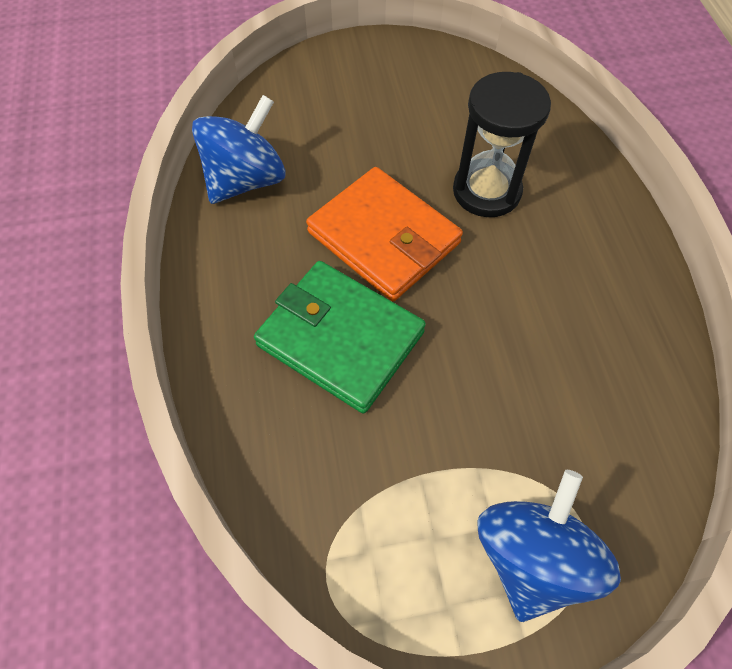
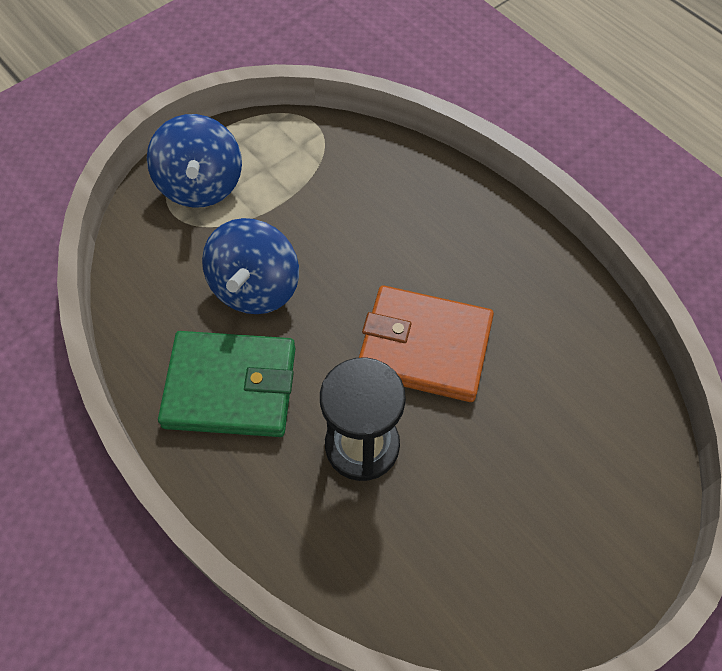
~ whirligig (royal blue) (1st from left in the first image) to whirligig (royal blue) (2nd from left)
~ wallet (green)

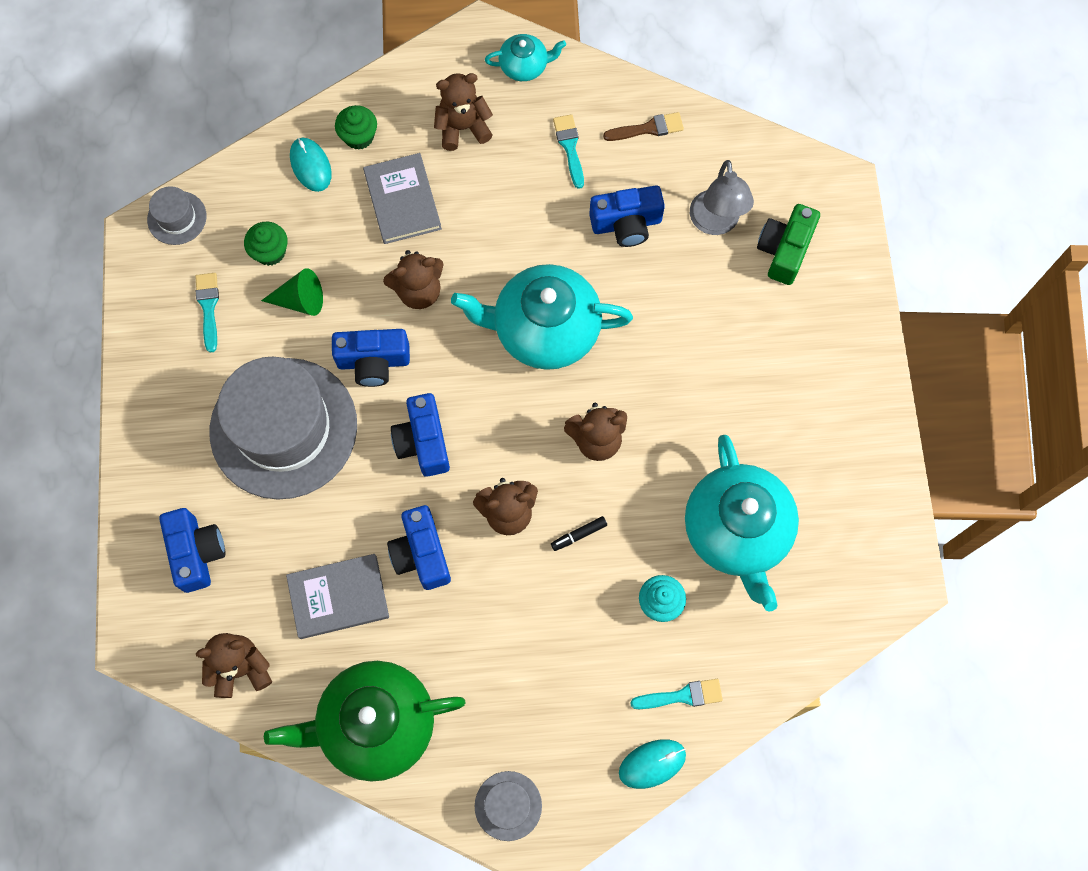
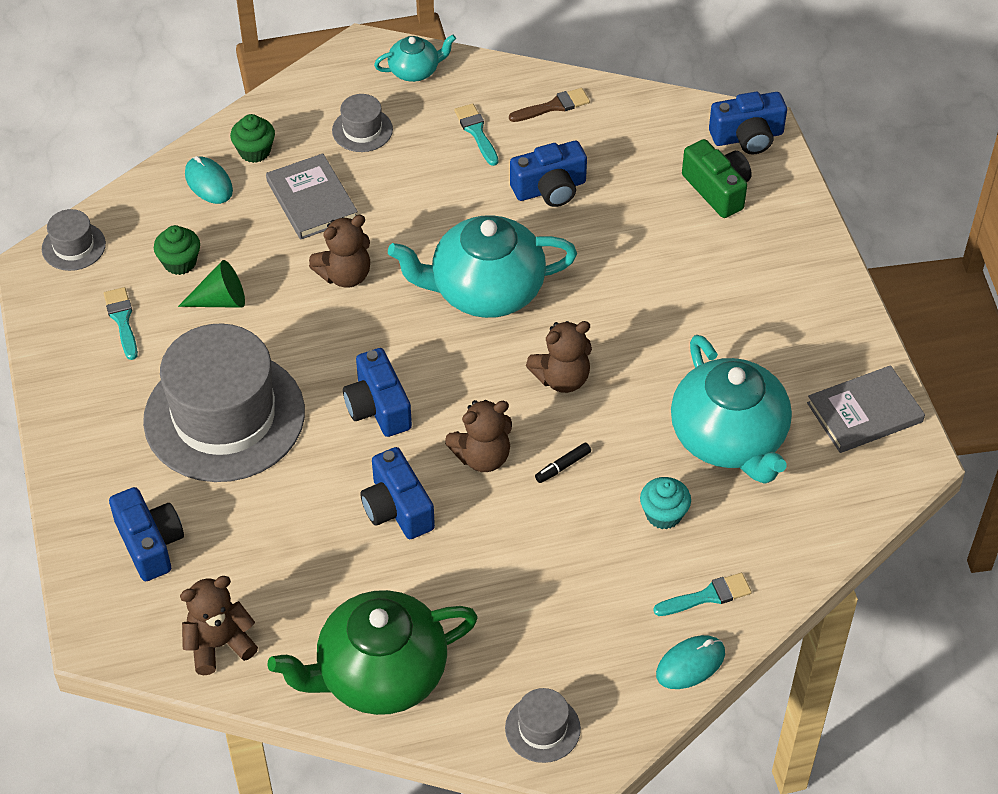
~ teddy (russet) (3rd from left) to top hat (gray) (3rd from left)
- lamp (gray)
~ camera (green) 135 degrees clockwise
~ camera (royal blue) (2nd from left in the first image) to camera (royal blue) (5th from left)
~ hardcover (gray) (1st from left in the first image) to hardcover (gray) (2nd from left)

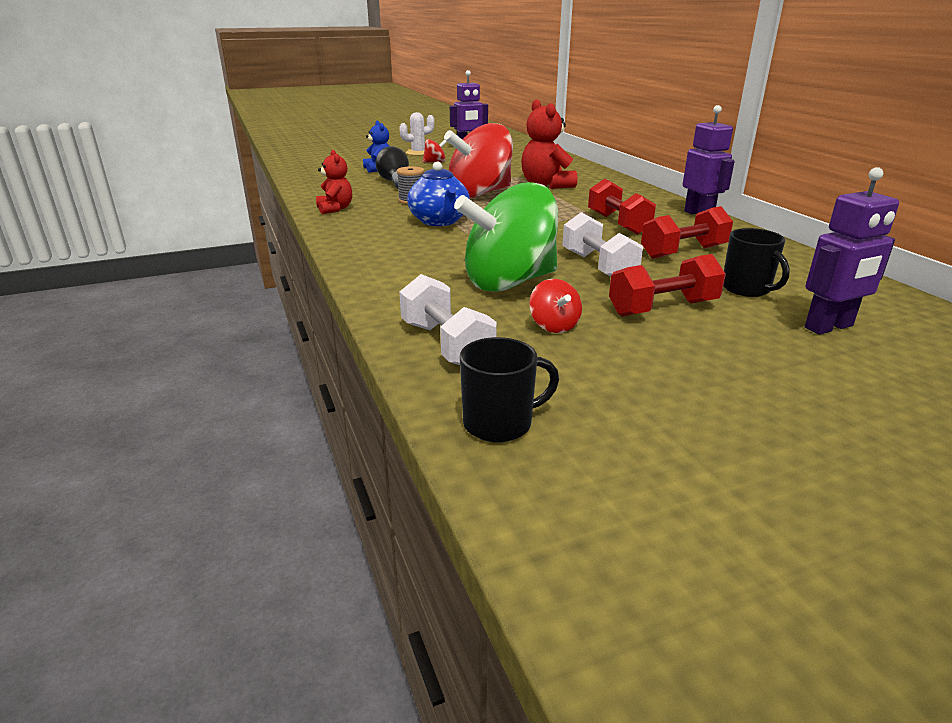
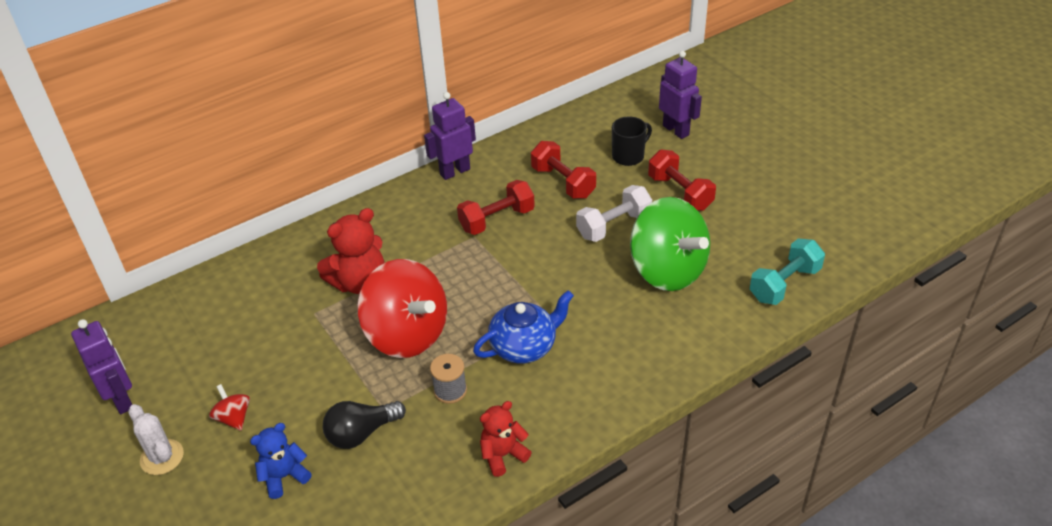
~ dumbbell (white) (1st from left) to dumbbell (teal)
- whirligig (scarlet) (3rd from left)
- tea mug (jet-black) (1st from left)

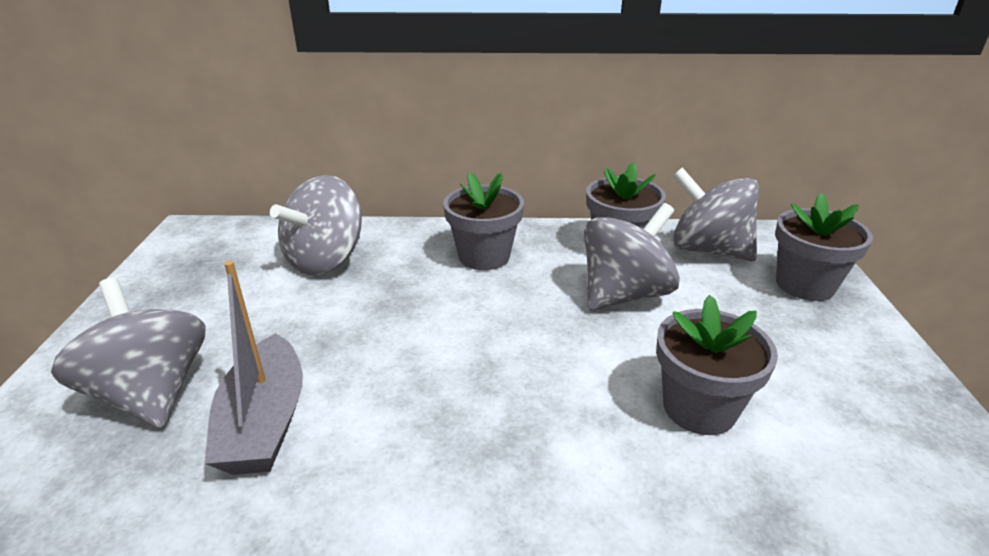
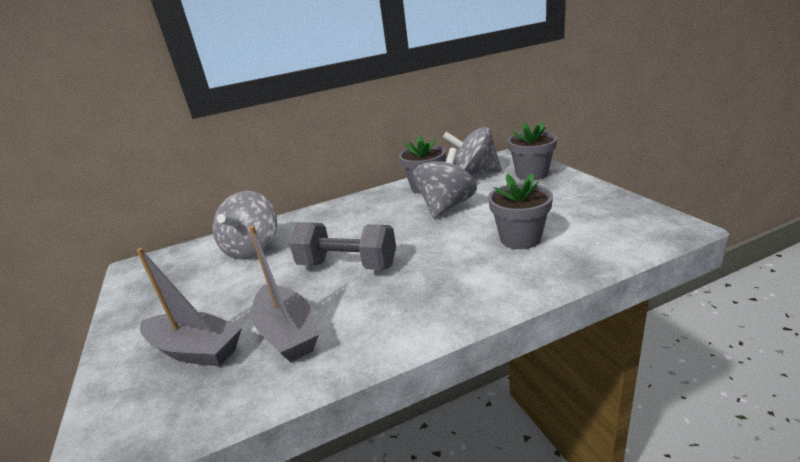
- plant pot (gray) (1st from left)
~ whirligig (gray) (1st from left) to toy boat (gray) (1st from left)
+ dumbbell (gray)

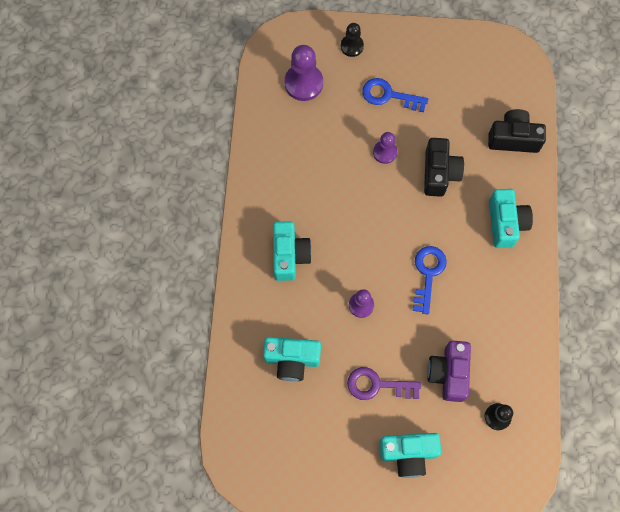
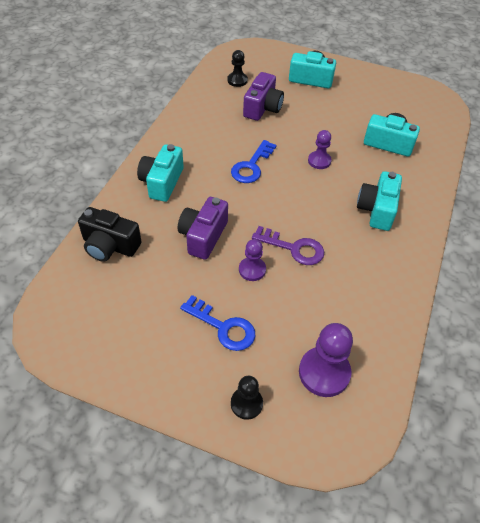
~ camera (jet-black) (1st from left) to camera (royal purple) (1st from left)
~ door key (royal purple)

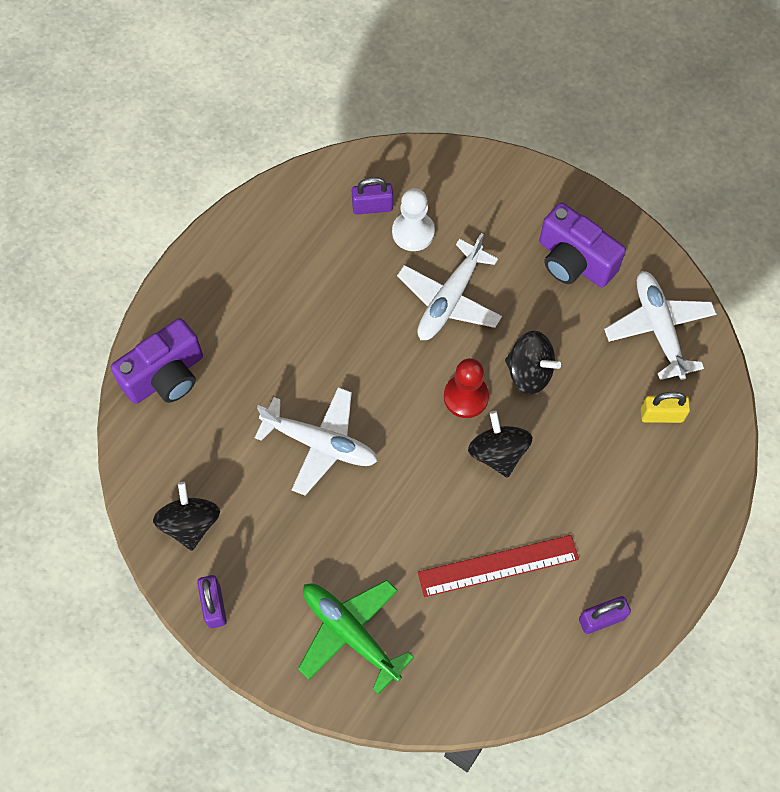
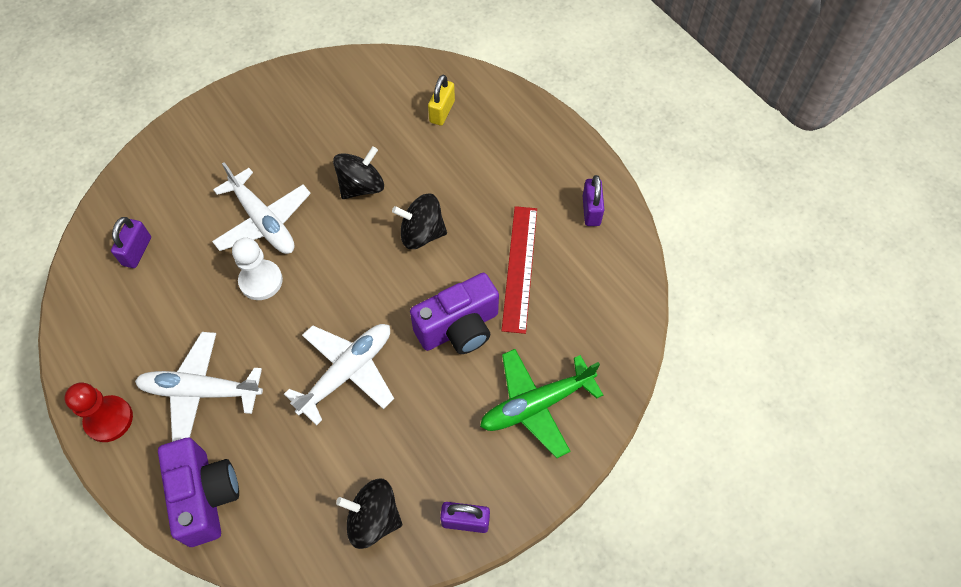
~ chess pawn (white)
~ camera (royal purple) (2nd from left)
~ plane (white) (3rd from left in the first image) to plane (white) (1st from left)
~ chess pawn (scarlet)

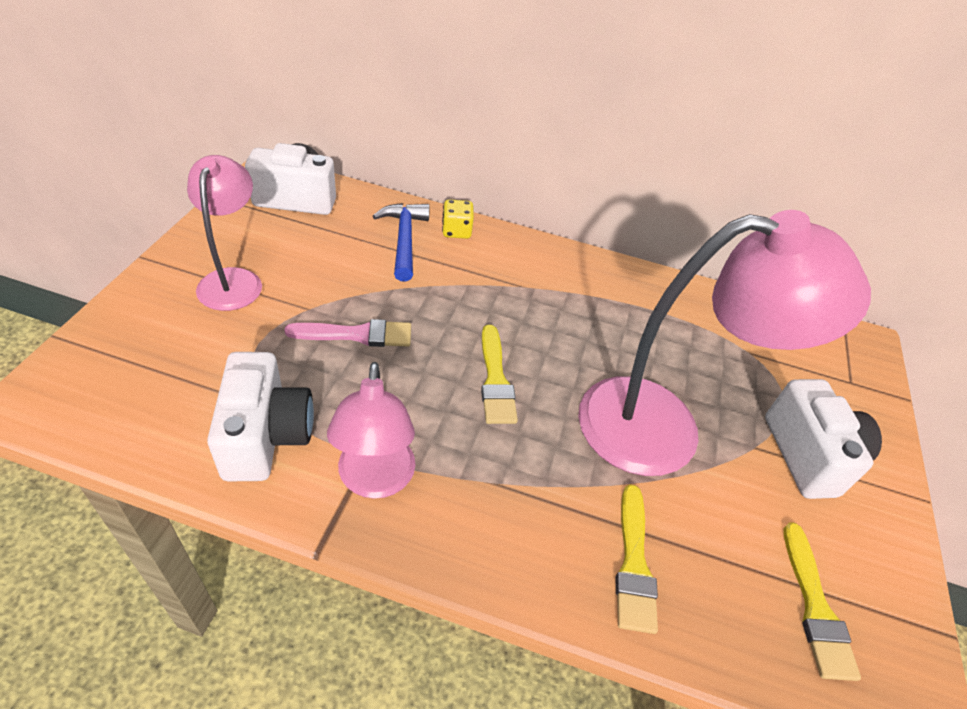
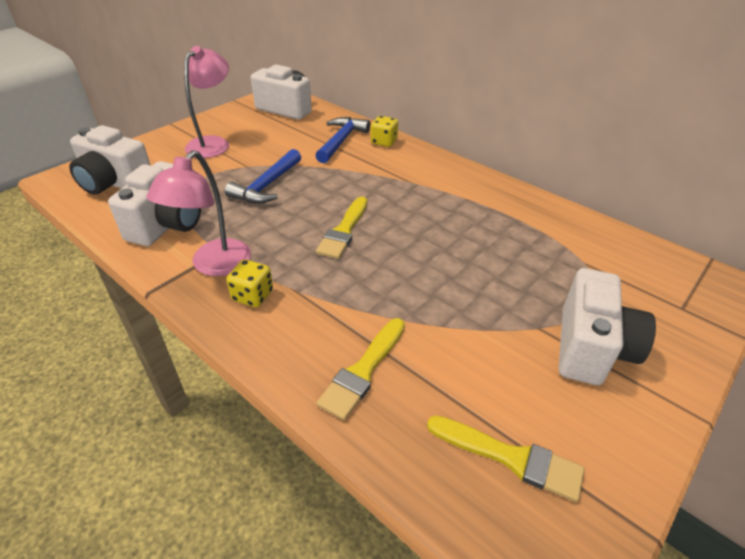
- lamp (rose-pink) (3rd from left)
~ brush (rose-pink) to hammer (royal blue) (1st from left)
~ brush (bright yellow) (3rd from left) 90 degrees counterclockwise
+ camera (white) (1st from left)
+ die (bright yellow) (1st from left)

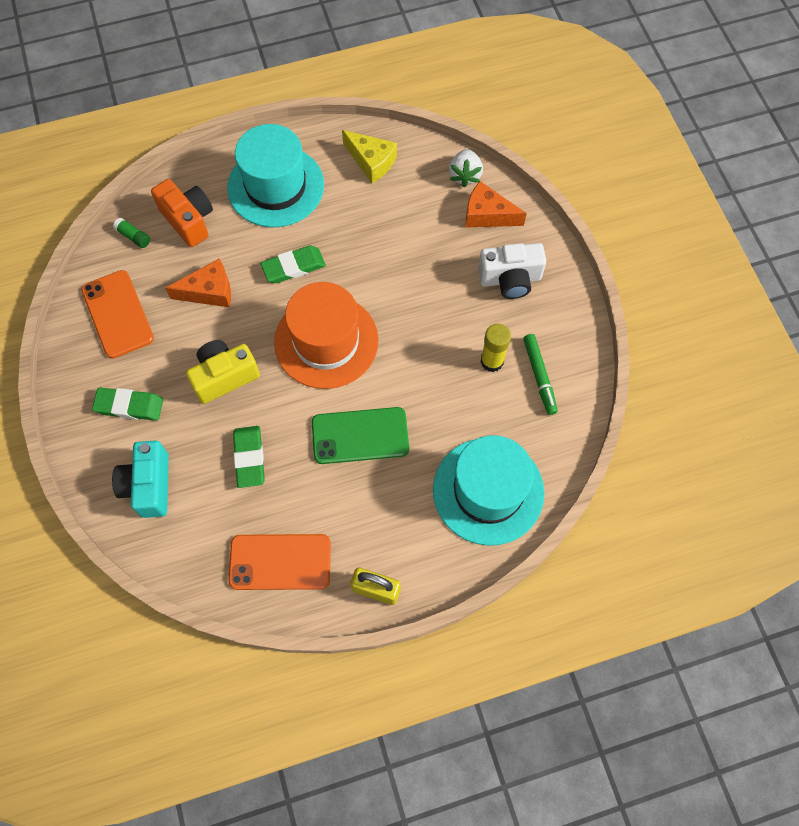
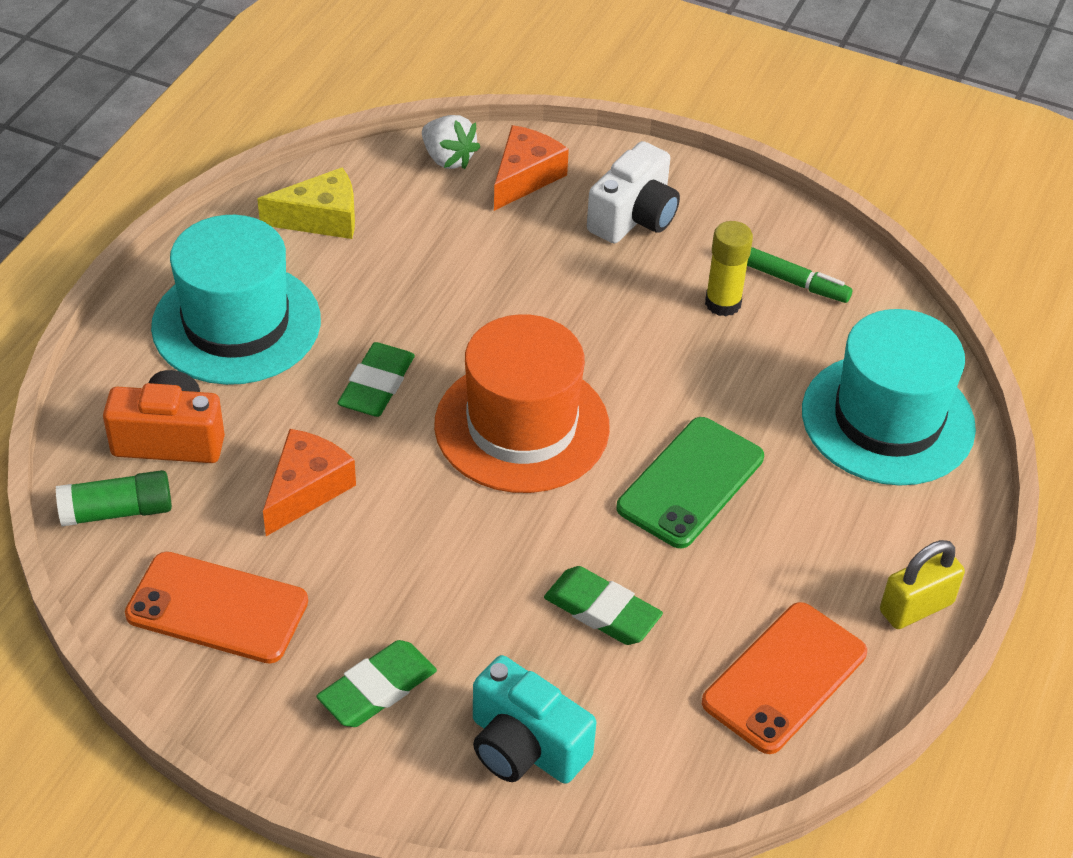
~ cheese wedge (orange) (2nd from left) 150 degrees clockwise
~ glue (green) x1.58
- camera (bright yellow)

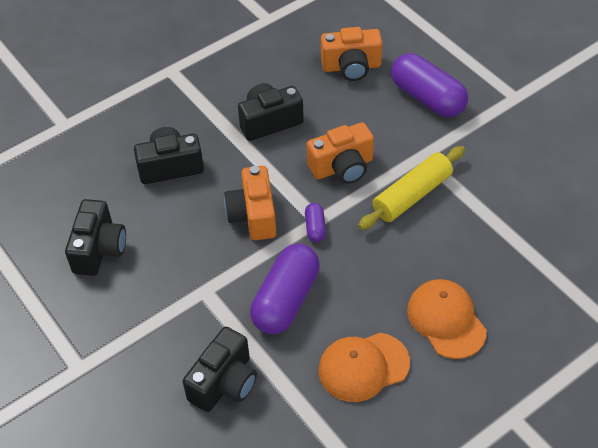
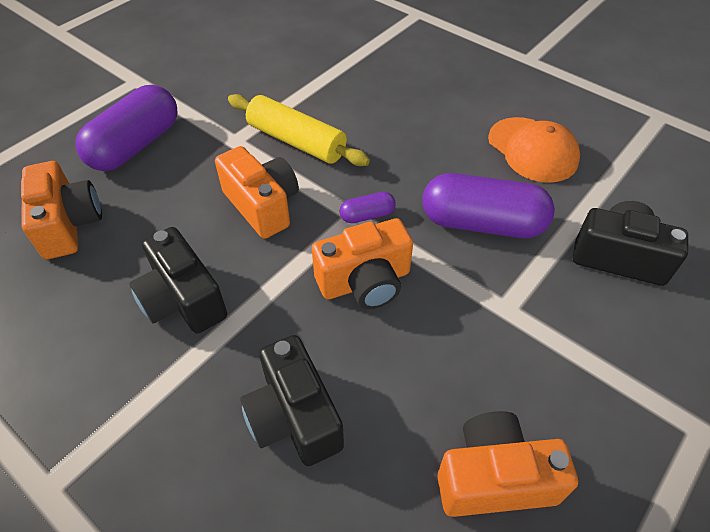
~ camera (jet-black) (1st from left) to camera (orange) (4th from left)
- cap (orange) (2nd from left)

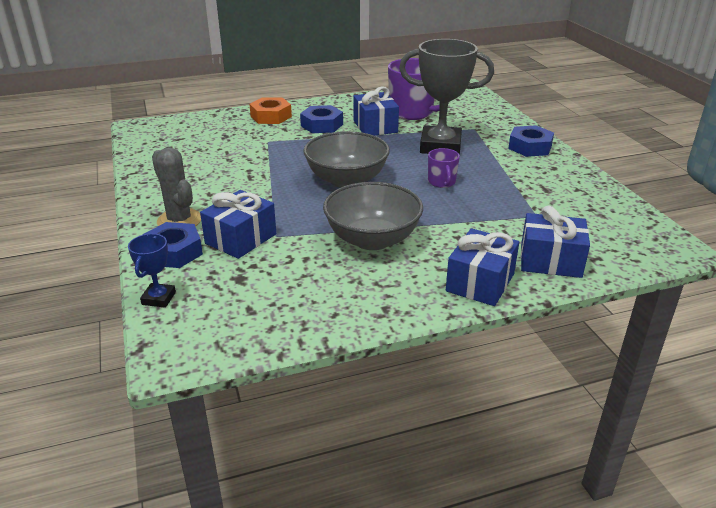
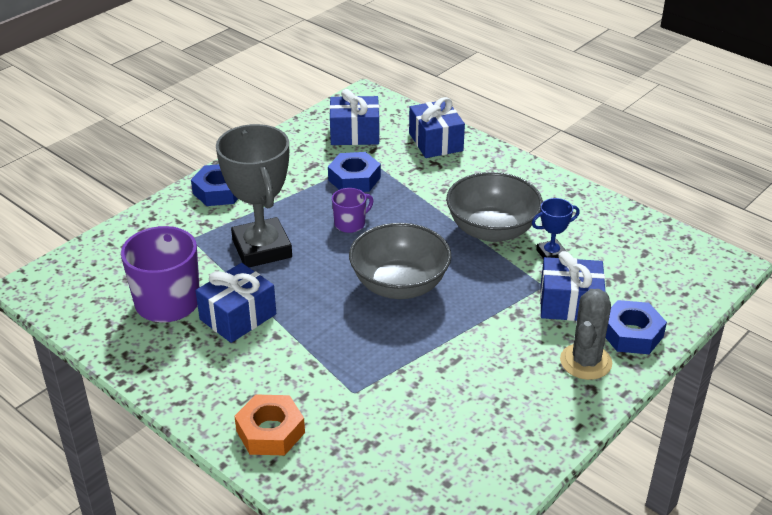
~ nut (royal blue) (2nd from left)
~ gift (royal blue) (3rd from left in the first image) to gift (royal blue) (2nd from left)
~ prize cup (royal blue)

